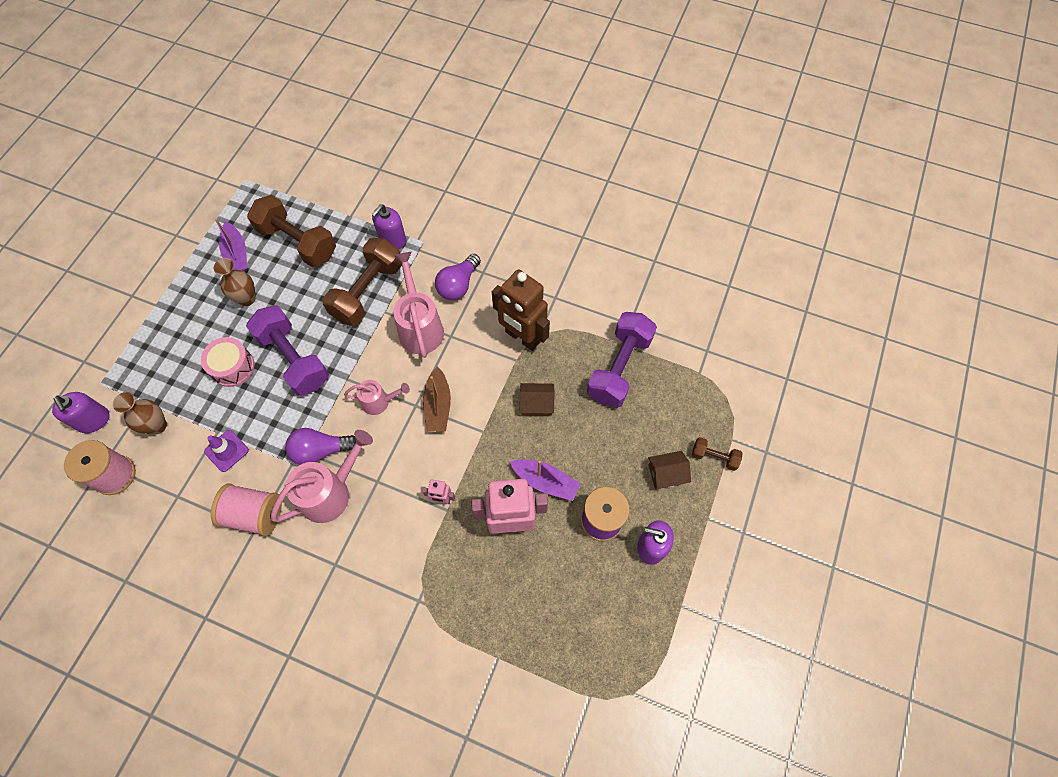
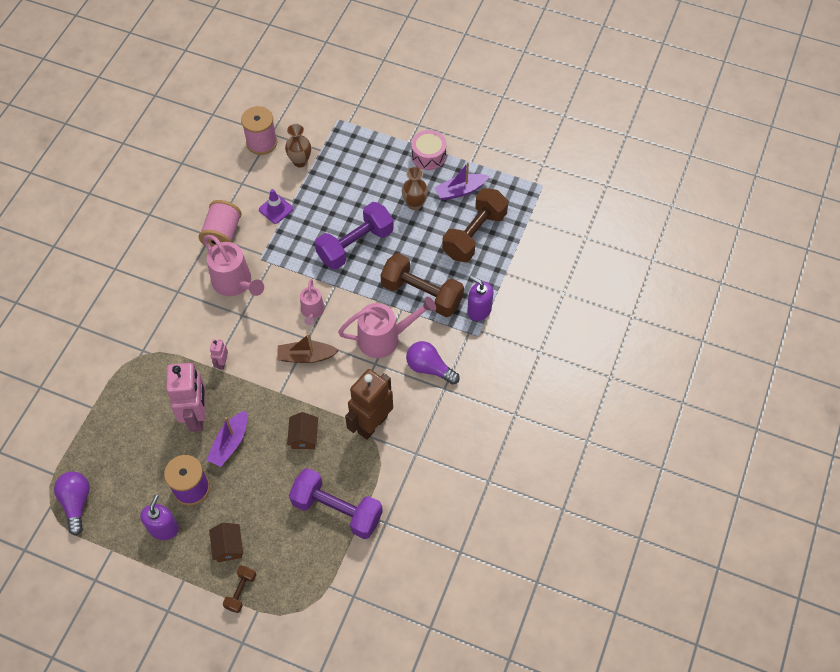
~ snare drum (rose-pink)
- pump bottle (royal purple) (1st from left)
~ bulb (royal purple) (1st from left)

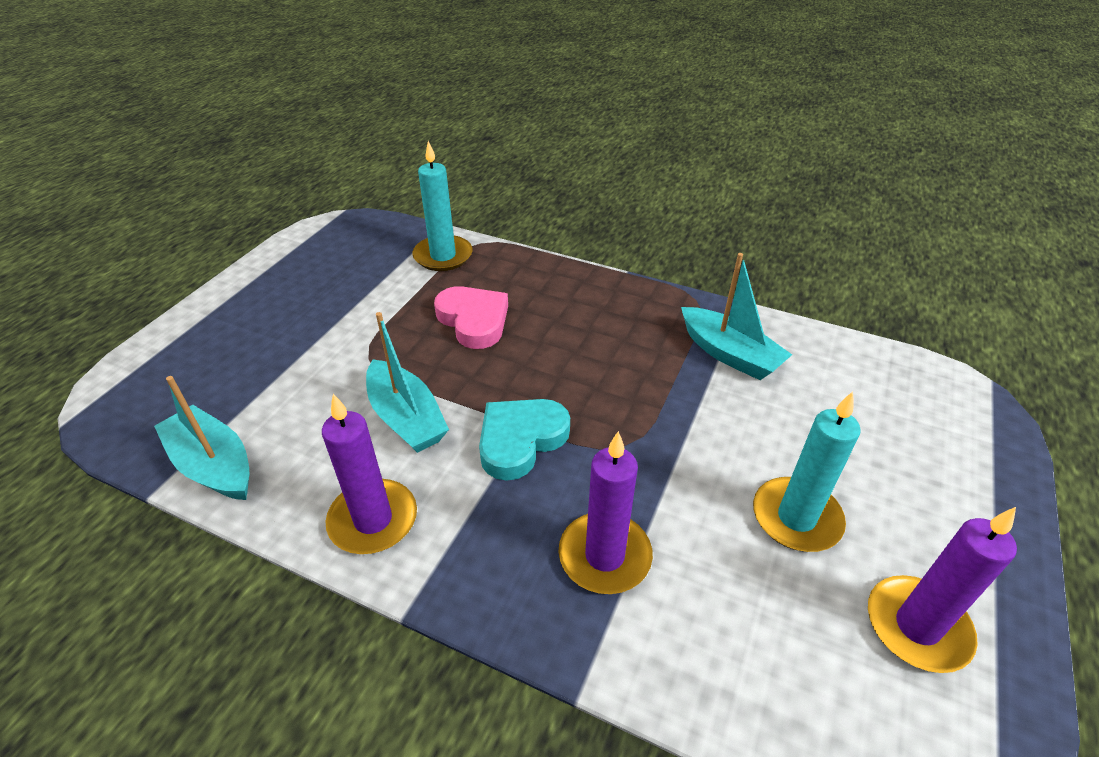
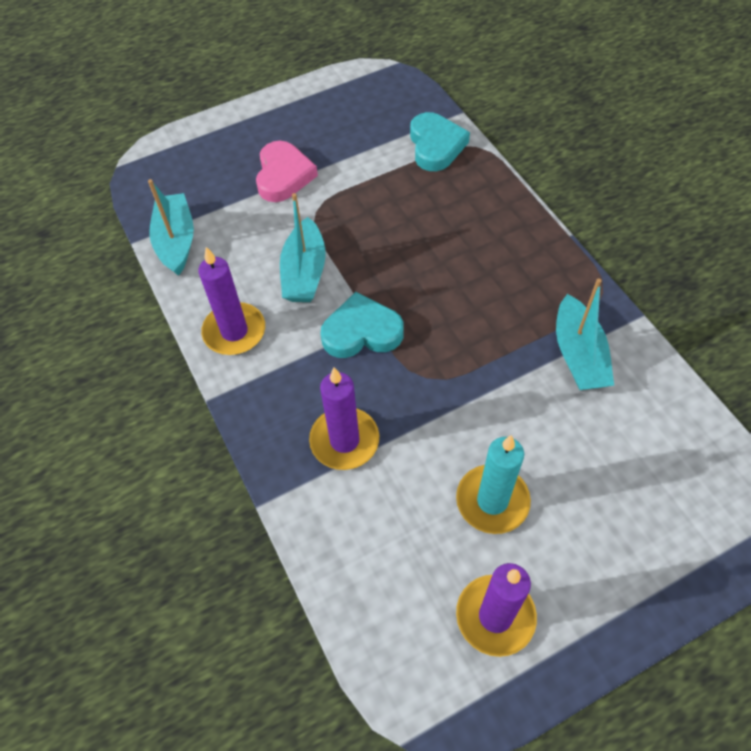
~ wax candle (teal) (1st from left) to heart shape (teal) (2nd from left)
~ heart shape (rose-pink)

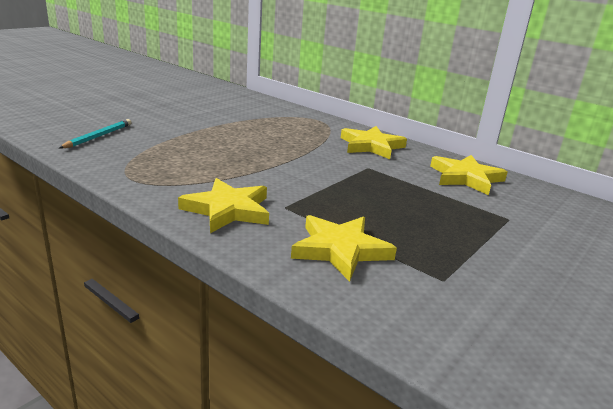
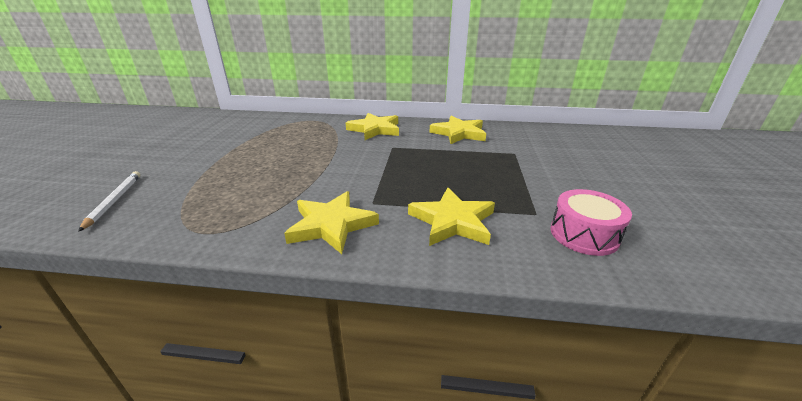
~ wooden pencil (teal) to wooden pencil (white)
+ snare drum (rose-pink)

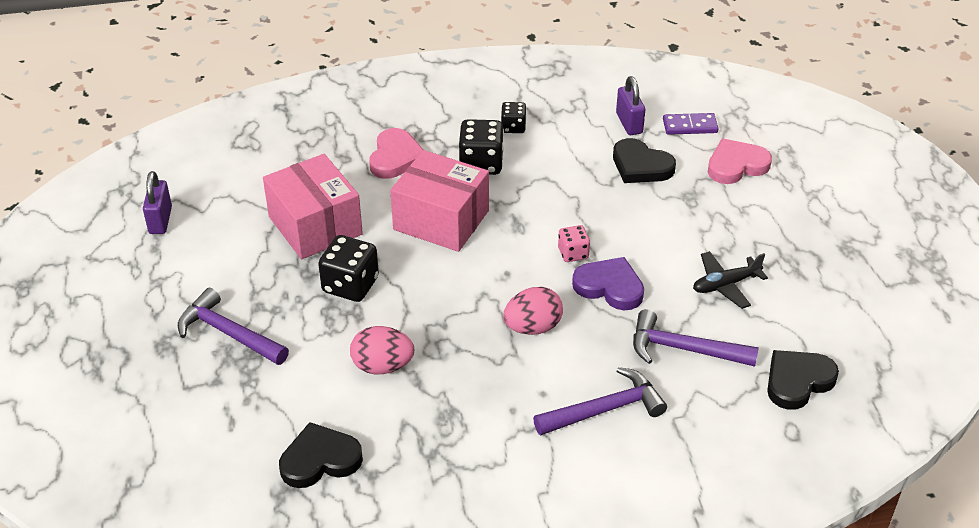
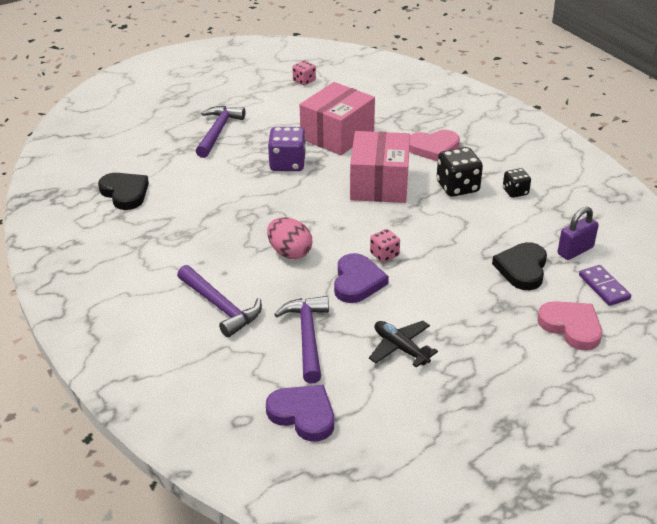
~ lock (royal purple) (1st from left) to die (rose-pink) (1st from left)
~ die (jet-black) (1st from left) to die (royal purple)
- egg shape (rose-pink) (1st from left)
~ heart shape (jet-black) (3rd from left) to heart shape (royal purple) (1st from left)

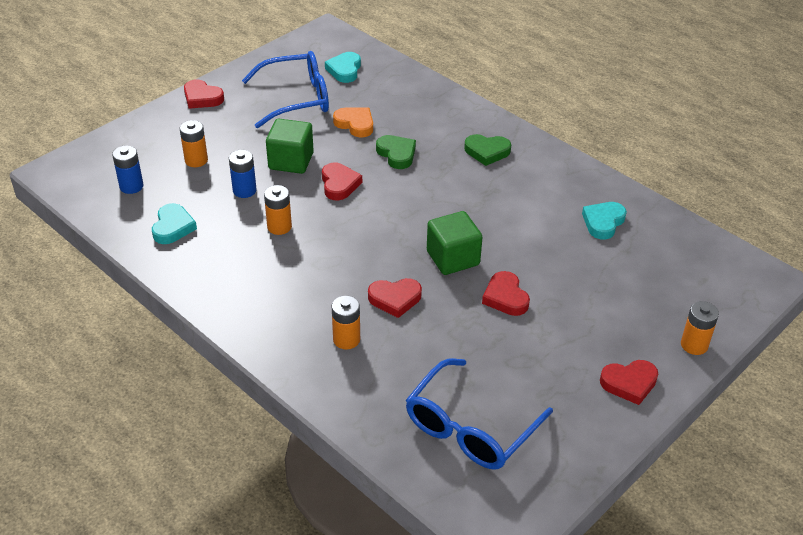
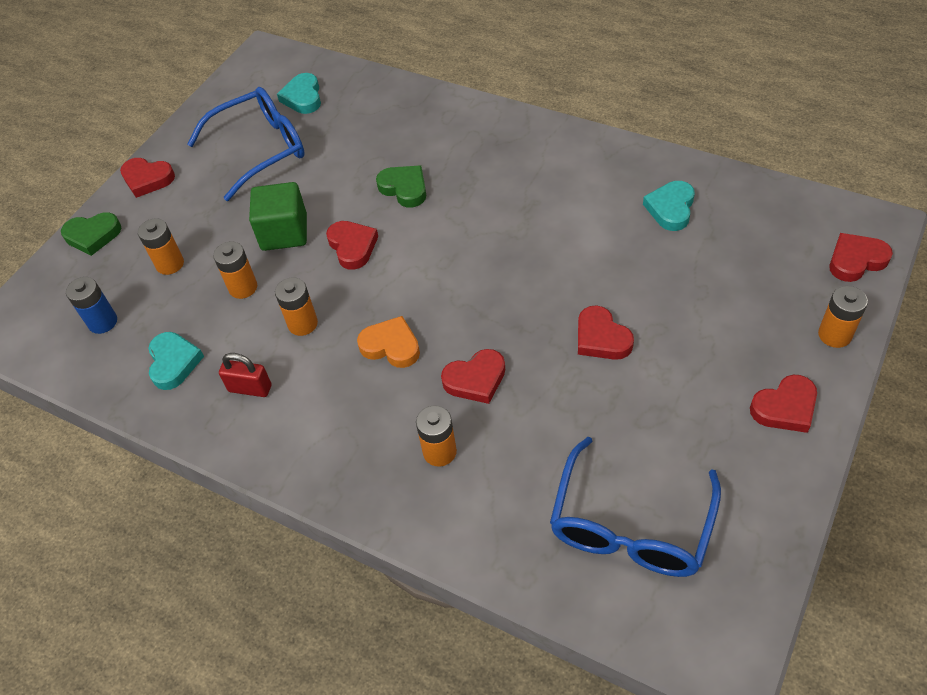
~ heart shape (orange)
~ heart shape (green) (2nd from left in the first image) to heart shape (green) (1st from left)
~ battery (royal blue) (2nd from left) to battery (orange) (2nd from left)
- cube (green) (2nd from left)
+ heart shape (scarlet) (6th from left)
+ lock (scarlet)

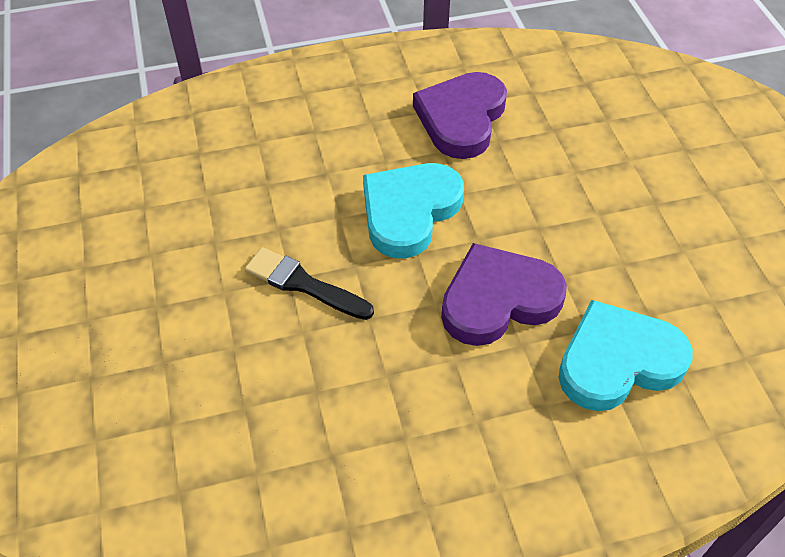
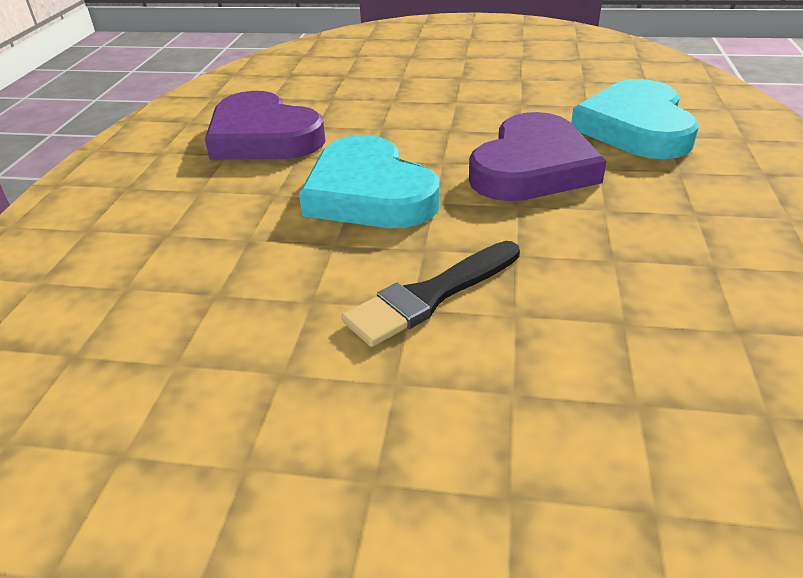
~ heart shape (royal purple) (2nd from left) 150 degrees counterclockwise

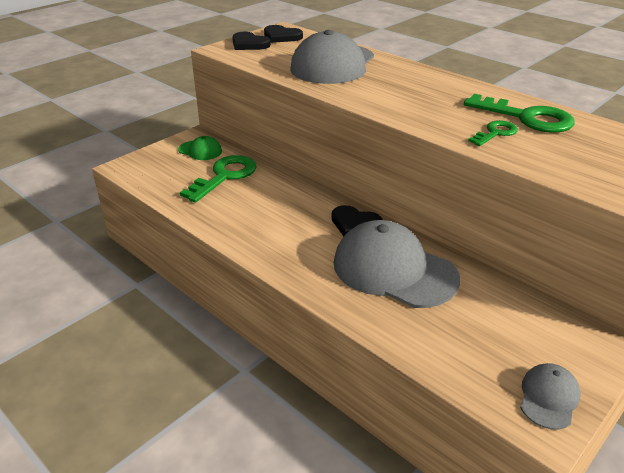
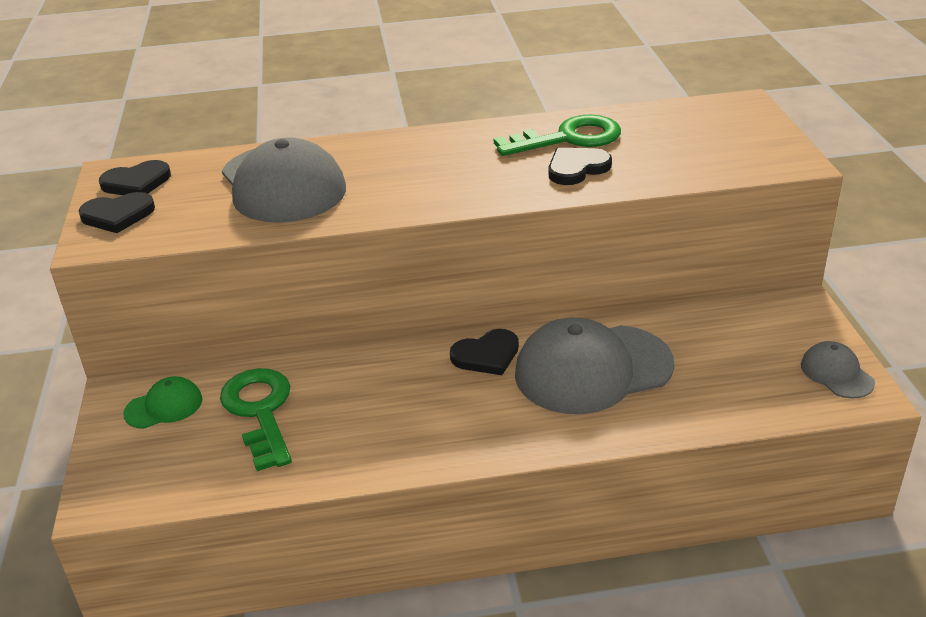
~ door key (green) (2nd from left) to heart shape (jet-black) (4th from left)

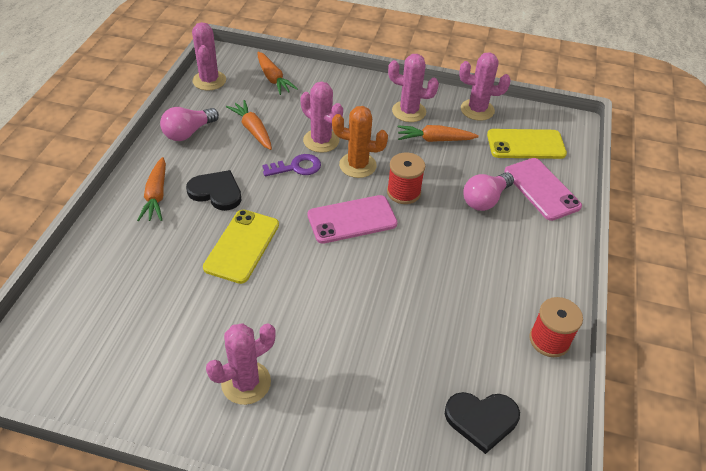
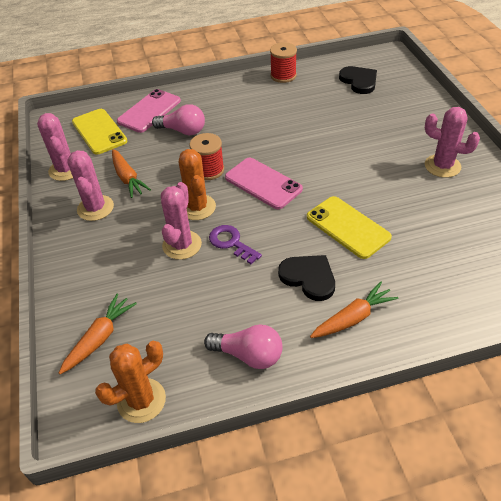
~ prickly plant (rose-pink) (1st from left) to prickly plant (orange) (1st from left)
- toy carrot (orange) (2nd from left)
~ heart shape (jet-black) (1st from left) 135 degrees clockwise
~ smartphone (bright yellow) (1st from left in the first image) 60 degrees clockwise

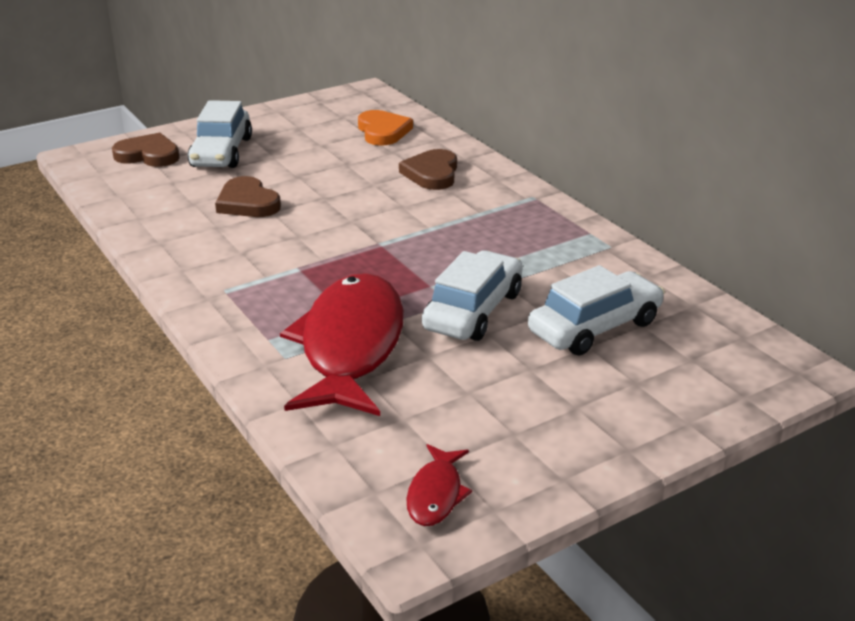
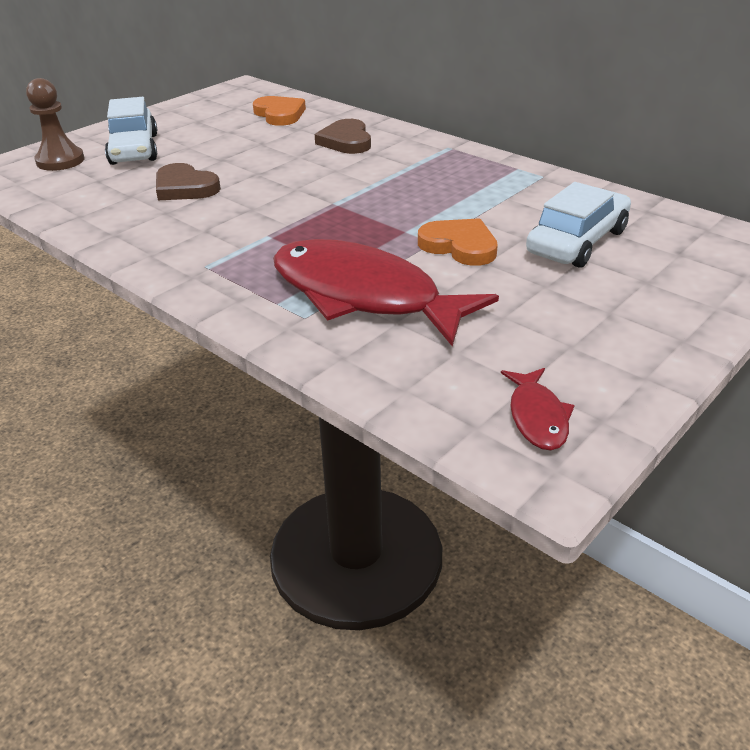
~ heart shape (russet) (1st from left) to chess pawn (russet)
~ car (white) (2nd from left) to heart shape (orange) (2nd from left)
~ fish figure (scarlet) (1st from left) 45 degrees counterclockwise

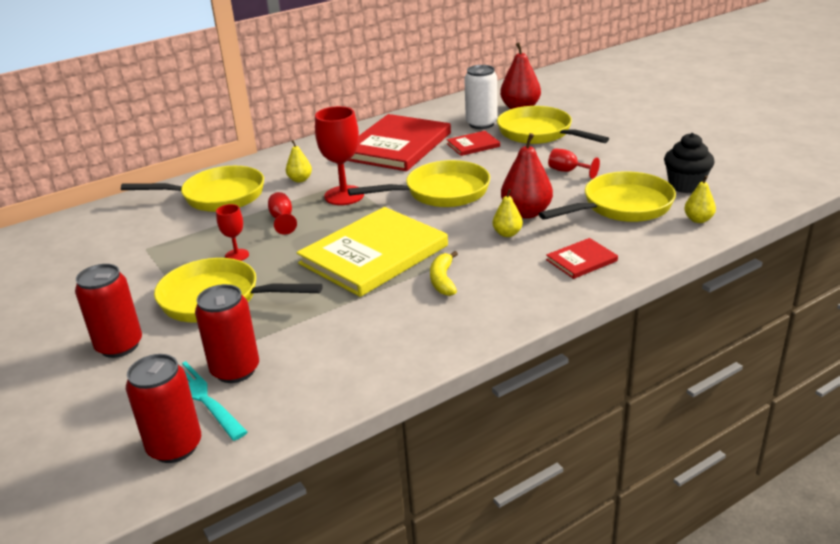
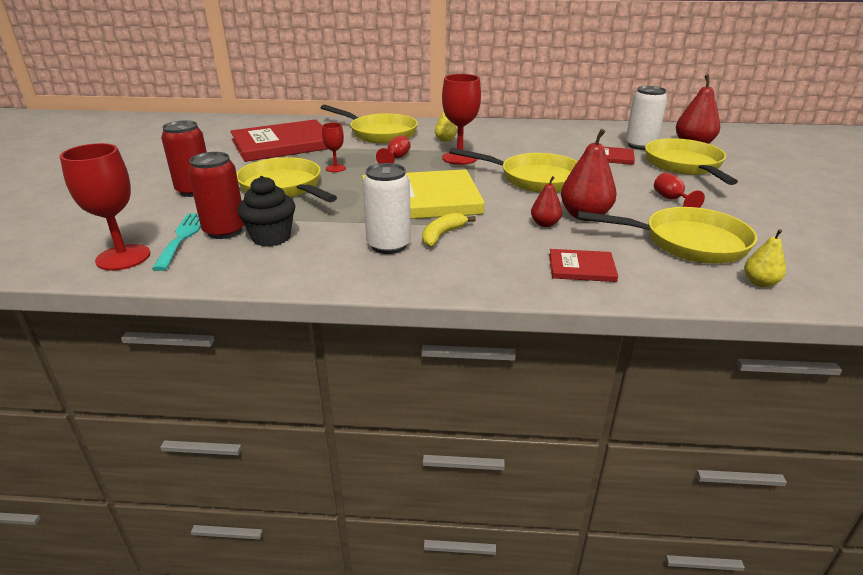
~ hardcover (scarlet) (1st from left)
~ cupcake (jet-black)
~ toy pear (bright yellow) (2nd from left) to toy pear (scarlet) (1st from left)
~ can (scarlet) (2nd from left) to chalice (scarlet) (1st from left)
+ can (white) (1st from left)

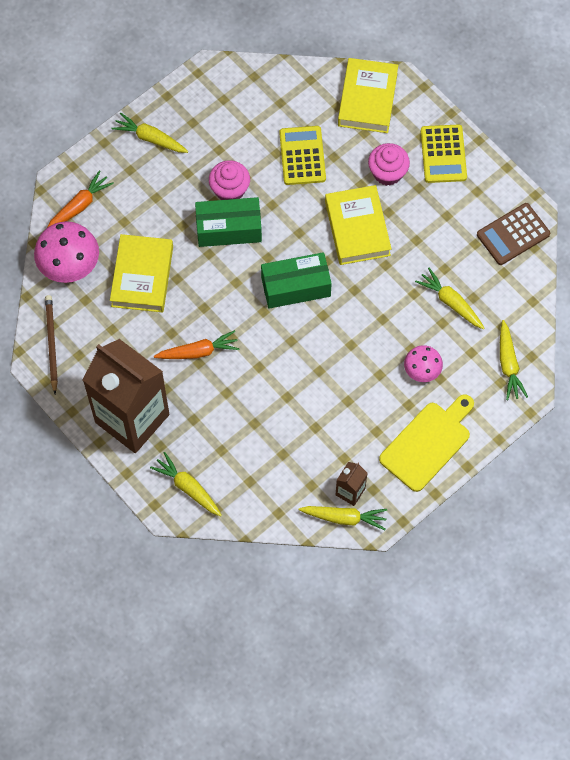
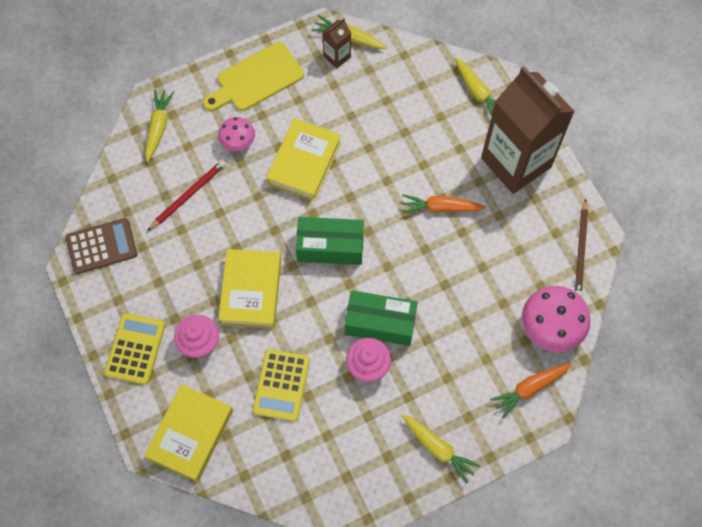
~ hardcover (bright yellow) (1st from left in the first image) to hardcover (bright yellow) (3rd from left)
~ toy carrot (bright yellow) (4th from left) to wooden pencil (scarlet)

